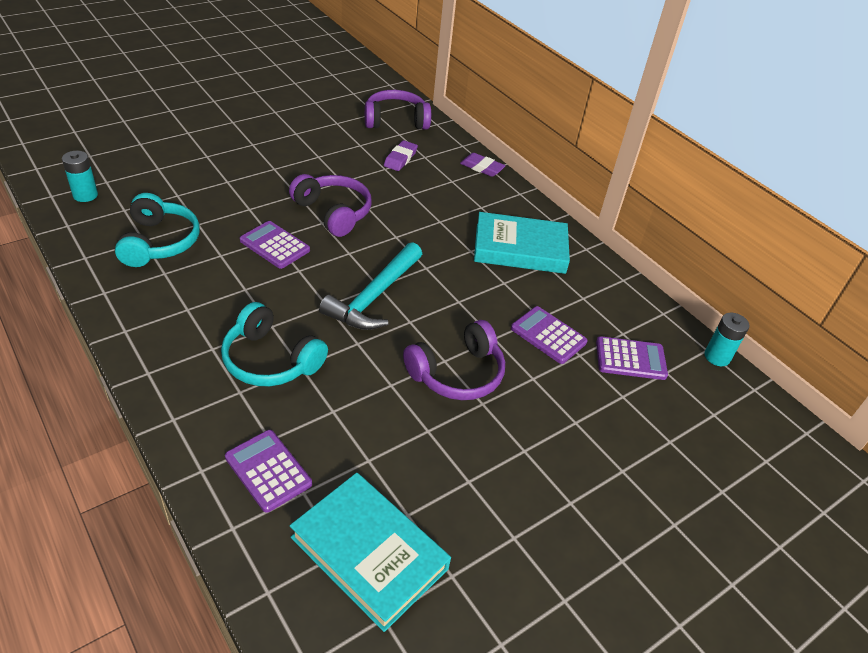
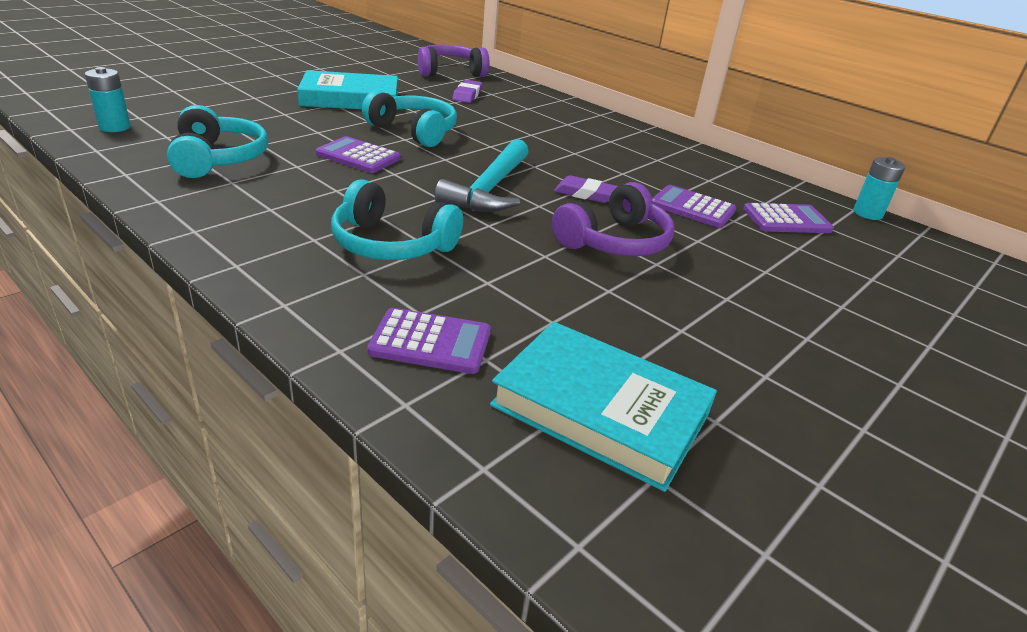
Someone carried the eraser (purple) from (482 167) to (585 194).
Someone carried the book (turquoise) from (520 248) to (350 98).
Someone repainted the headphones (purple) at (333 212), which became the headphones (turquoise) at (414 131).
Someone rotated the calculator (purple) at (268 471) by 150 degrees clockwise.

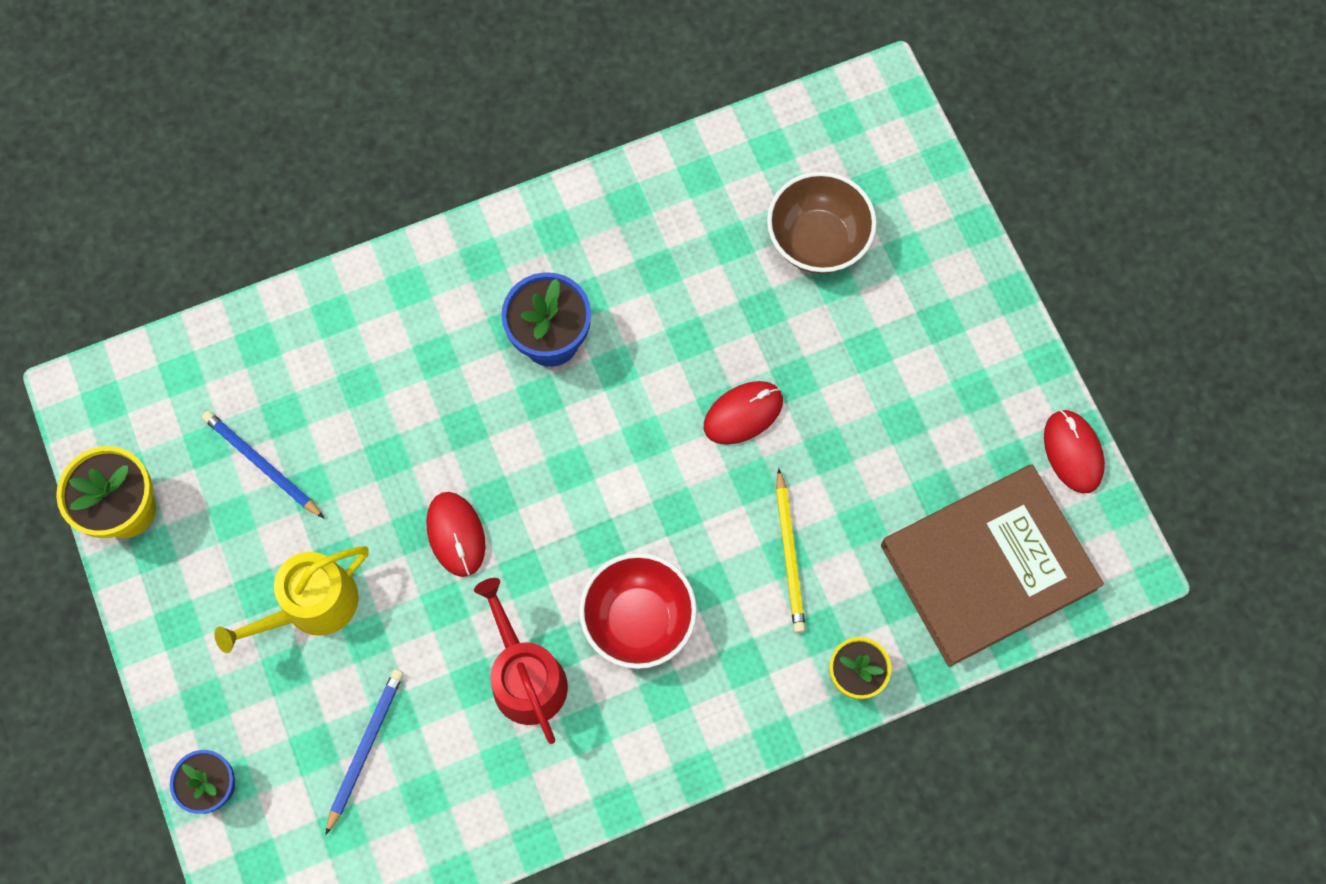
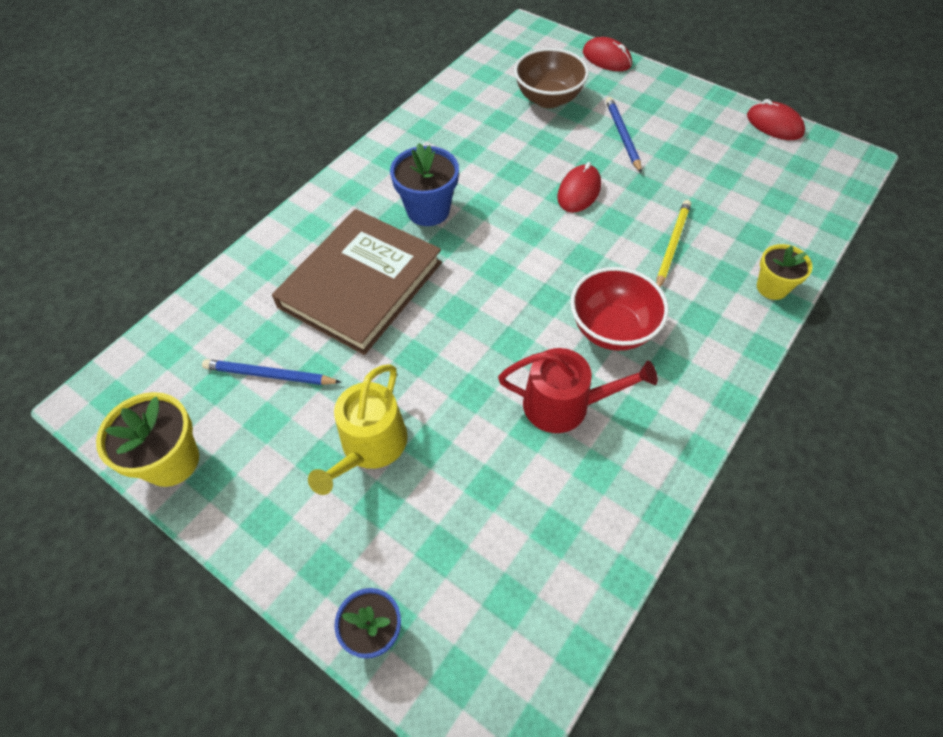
Someone carried the pencil (blue) from (365 748) to (622 136).
Someone carried the mouse (red) from (456 535) to (606 59).
Someone carried the book (brown) from (988 567) to (360 284).
Someone rotated the watering can (red) at (525 676) by 150 degrees clockwise.
Someone rotated the pencil (yellow) at (789 554) by 120 degrees counterclockwise.

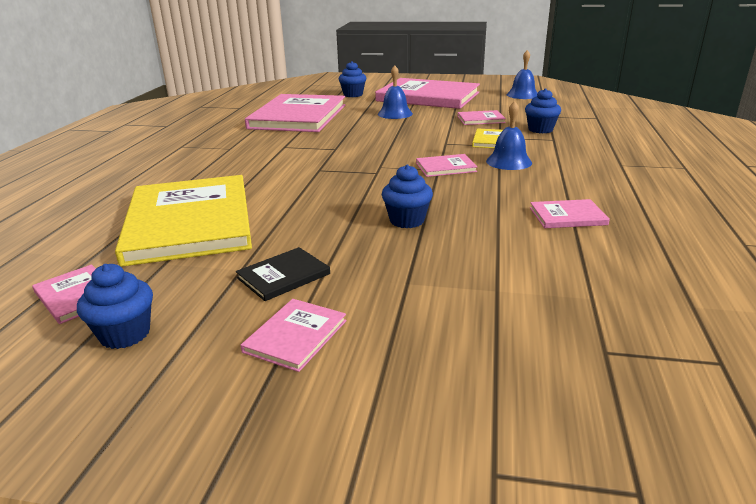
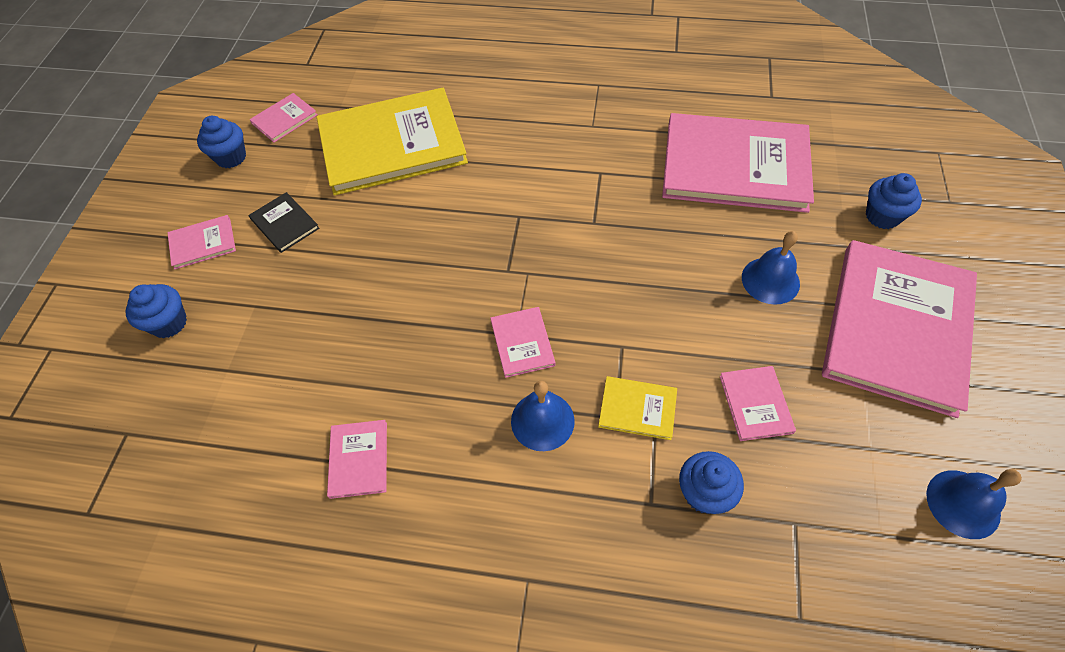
Someone carried the cupcake (blue) from (407 220) to (169 323).
Someone rotated the book (pink) at (295 336) by 45 degrees counterclockwise.

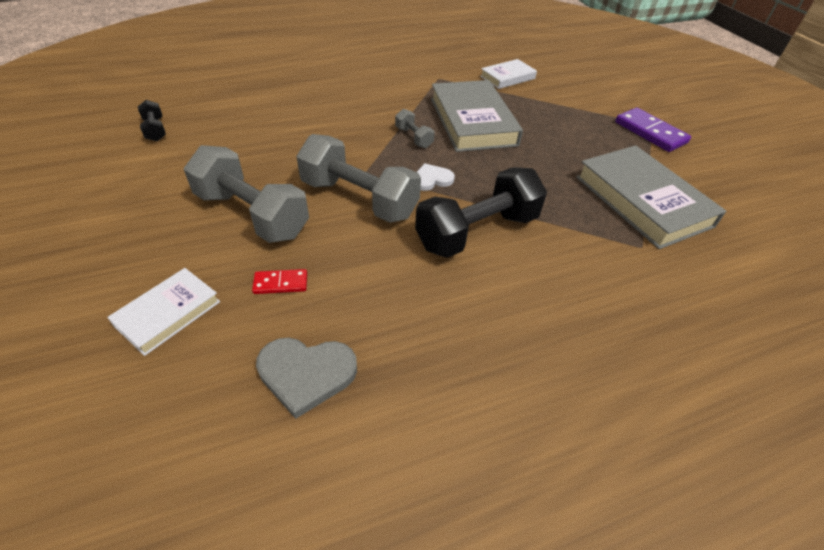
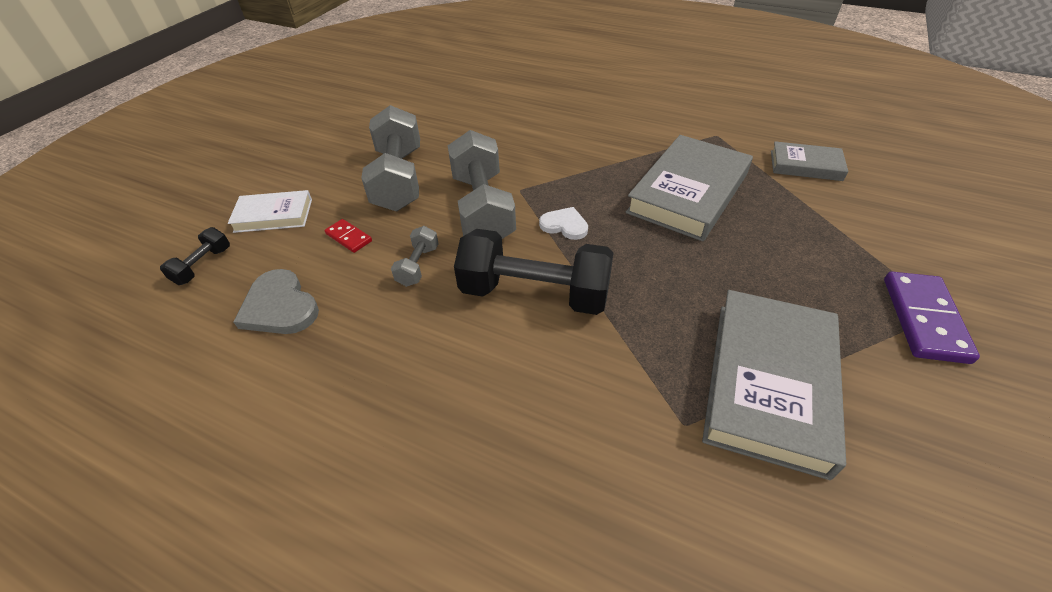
Someone carried the dumbbell (black) from (155 130) to (203 266).
Someone carried the dumbbell (grey) from (413 138) to (418 266).
Someone repainted the book (white) at (507 77), which became the book (grey) at (805 165).

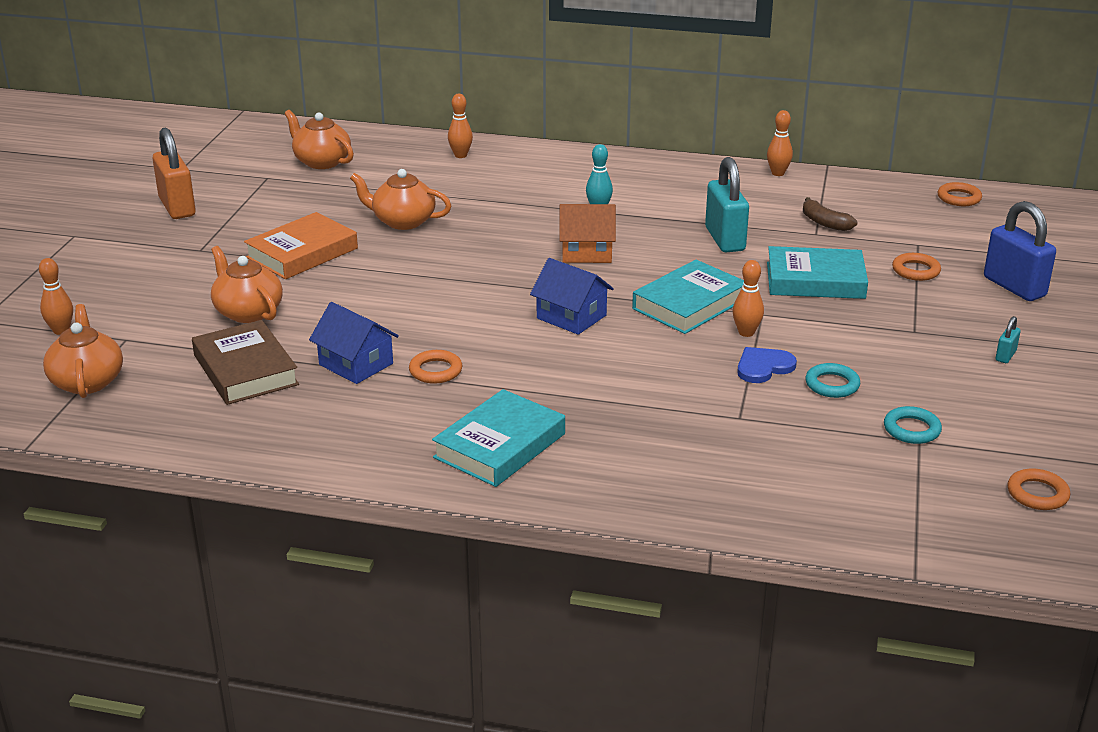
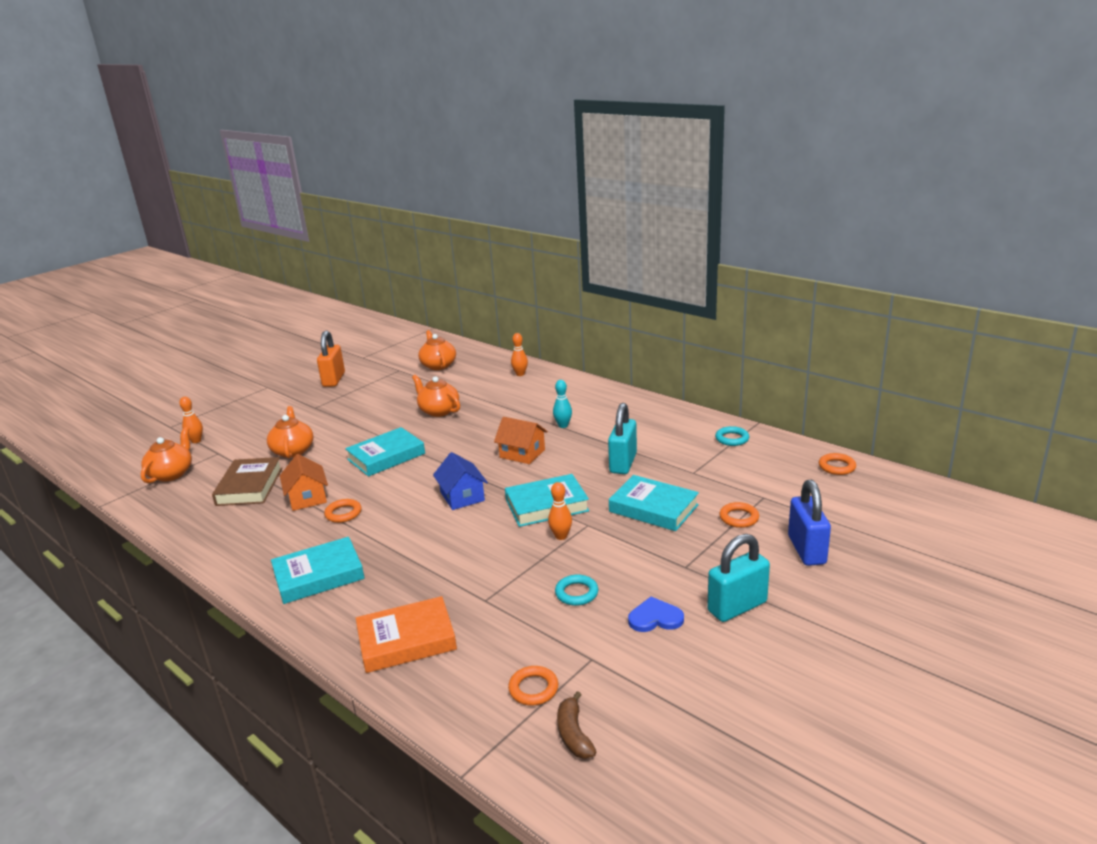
Someone took away the bowling pin (orange) at (778 173).
Someone put down the book (turquoise) at (386 456).
Someone carried the book (orange) from (302 253) to (406 640).
Someone carried the heart (blue) from (763 367) to (655 618).
Someone carried the banana (brown) from (824 223) to (574 734).
Someone carried the ring (turquoise) from (911 429) to (732 439).
Someone carried the ring (orange) from (1037 494) to (533 689).
Someone repainted the house (blue) at (356 364), which became the house (orange) at (307 497).
Someone scaled the padlock (turquoise) at (1005 356) by 2.25.

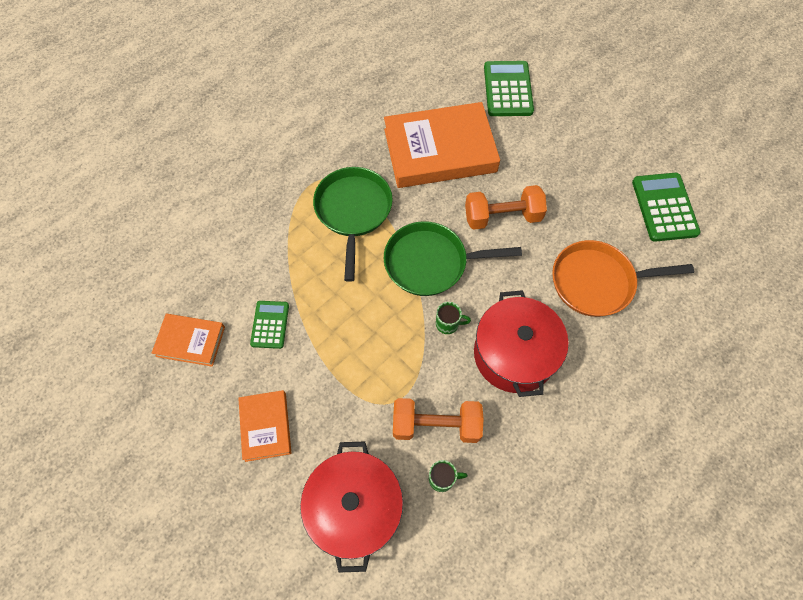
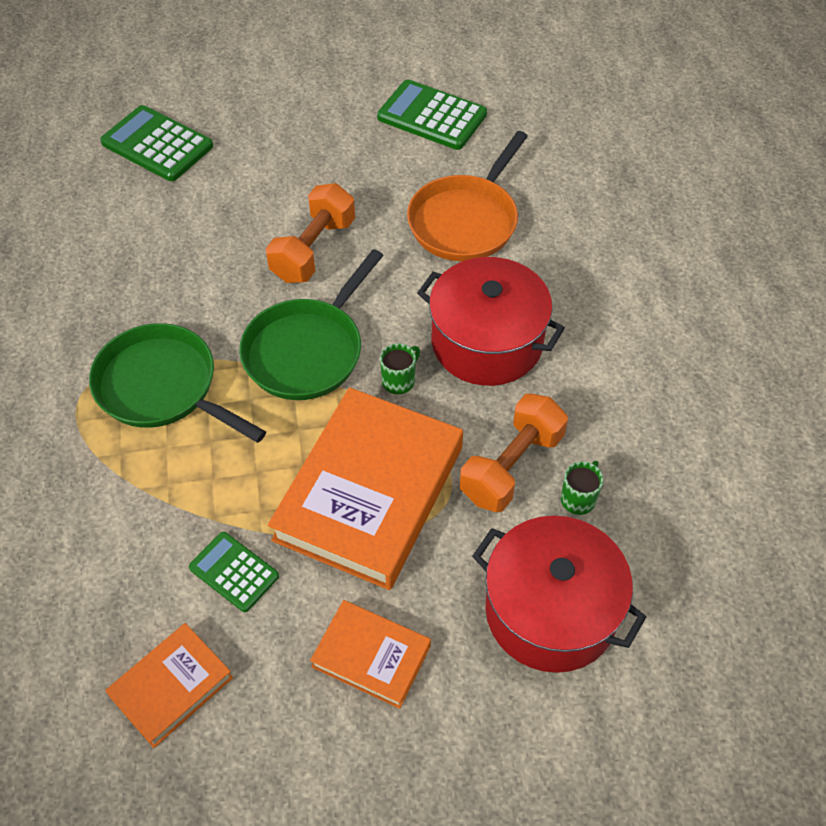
Someone carried the book (orange) from (440 150) to (369 493).

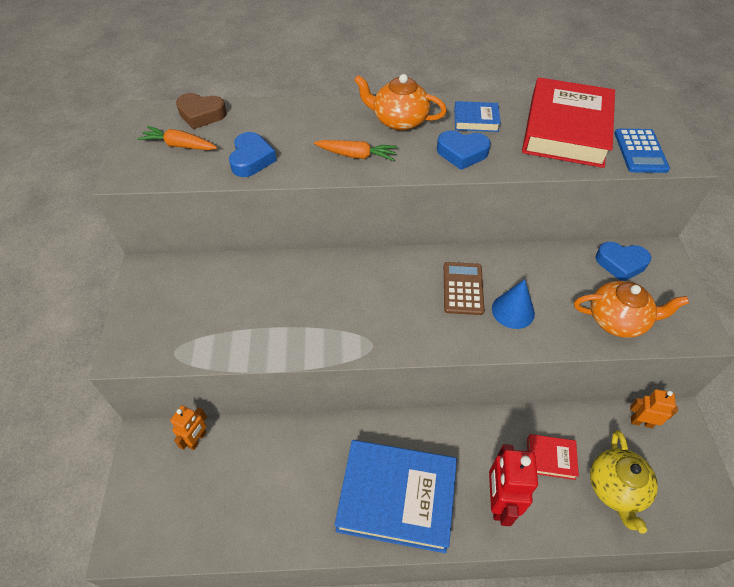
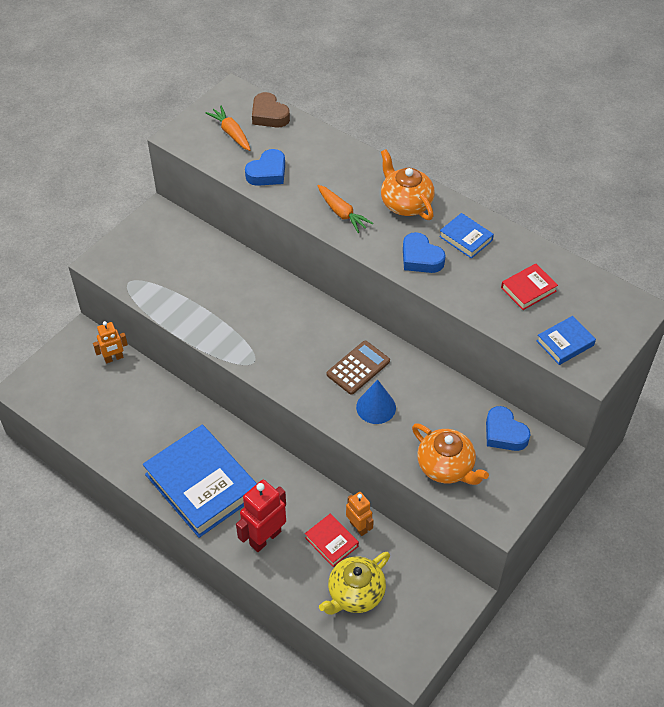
Someone carried the robot (orange) from (641 422) to (358 527).
Someone swapped the calculator (blue) at (640 151) for the book (blue) at (565 343).
Someone scaled the book (red) at (566 130) by 0.45.

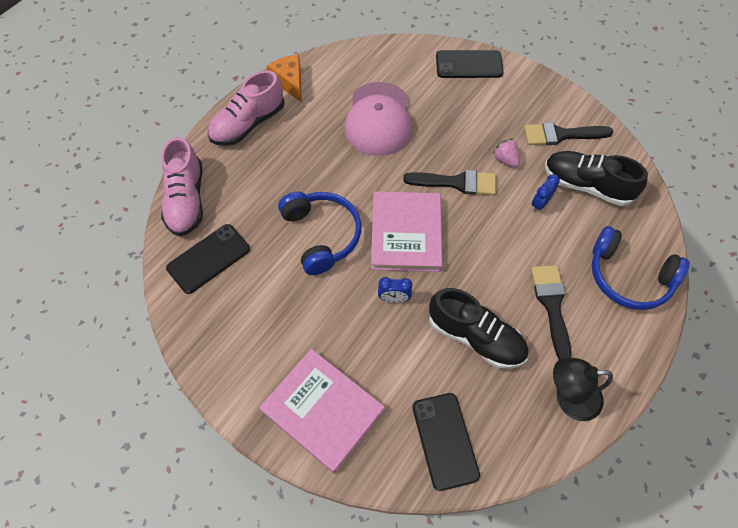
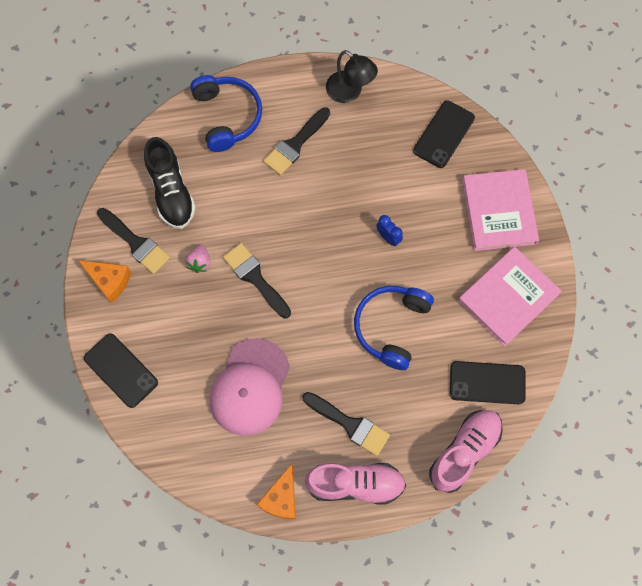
Someone took away the shoe (black) at (475 337).
Someone took away the clock (blue) at (540 204).
Someone put down the cheese (orange) at (109 281).
Someone put down the brush (black) at (350 424).
Someone carried the book (pink) from (406 233) to (508 297).
Someone rotated the cap (pink) at (378 119) by 150 degrees clockwise.

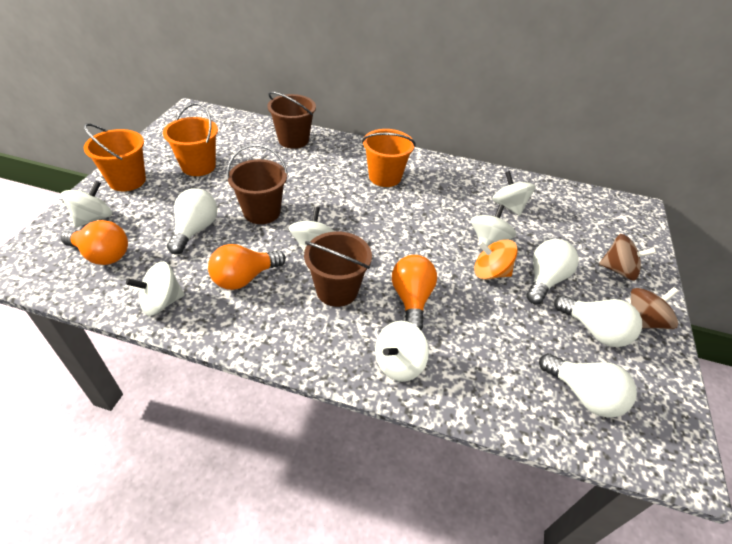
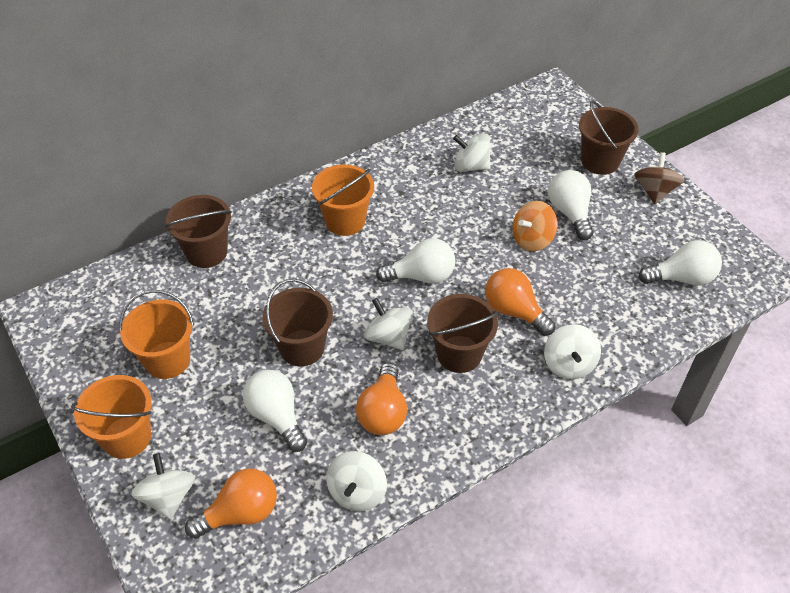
Someone took away the spinning top (white) at (488 241).
Someone carried the light bulb (white) from (594 331) to (421 276).
Someone swapped the spinning top (brown) at (618 270) for the bucket (brown) at (600 161).

